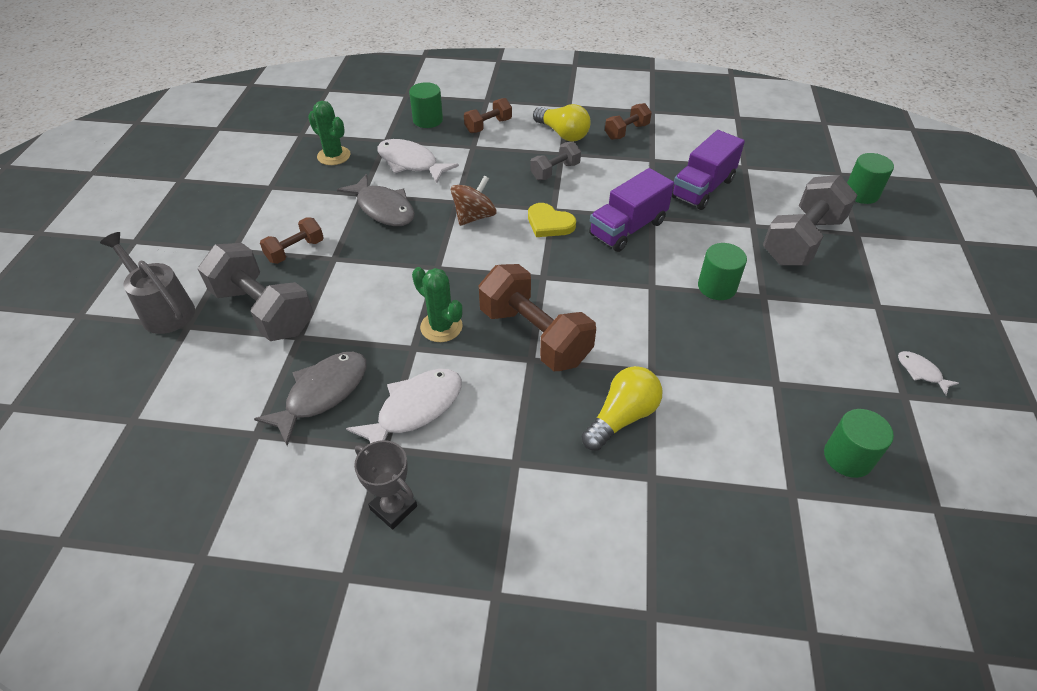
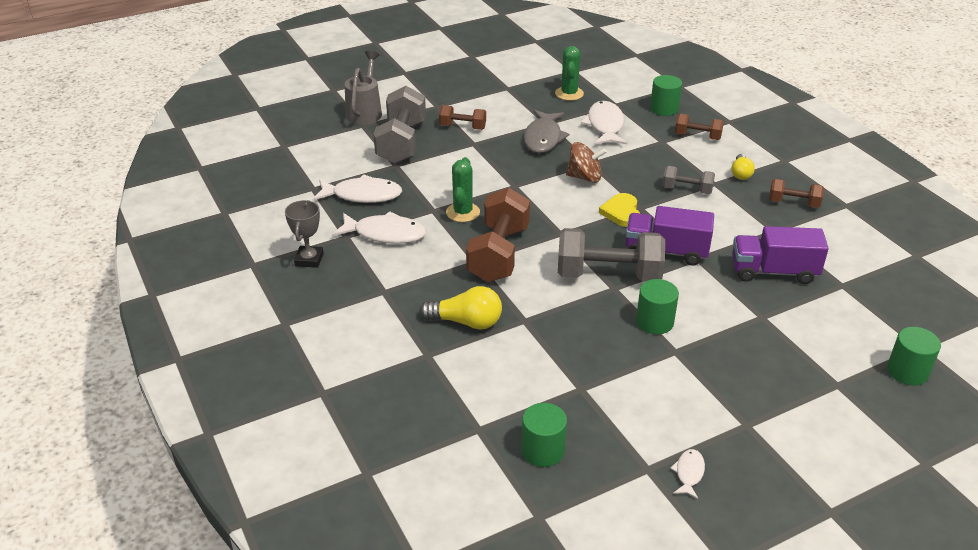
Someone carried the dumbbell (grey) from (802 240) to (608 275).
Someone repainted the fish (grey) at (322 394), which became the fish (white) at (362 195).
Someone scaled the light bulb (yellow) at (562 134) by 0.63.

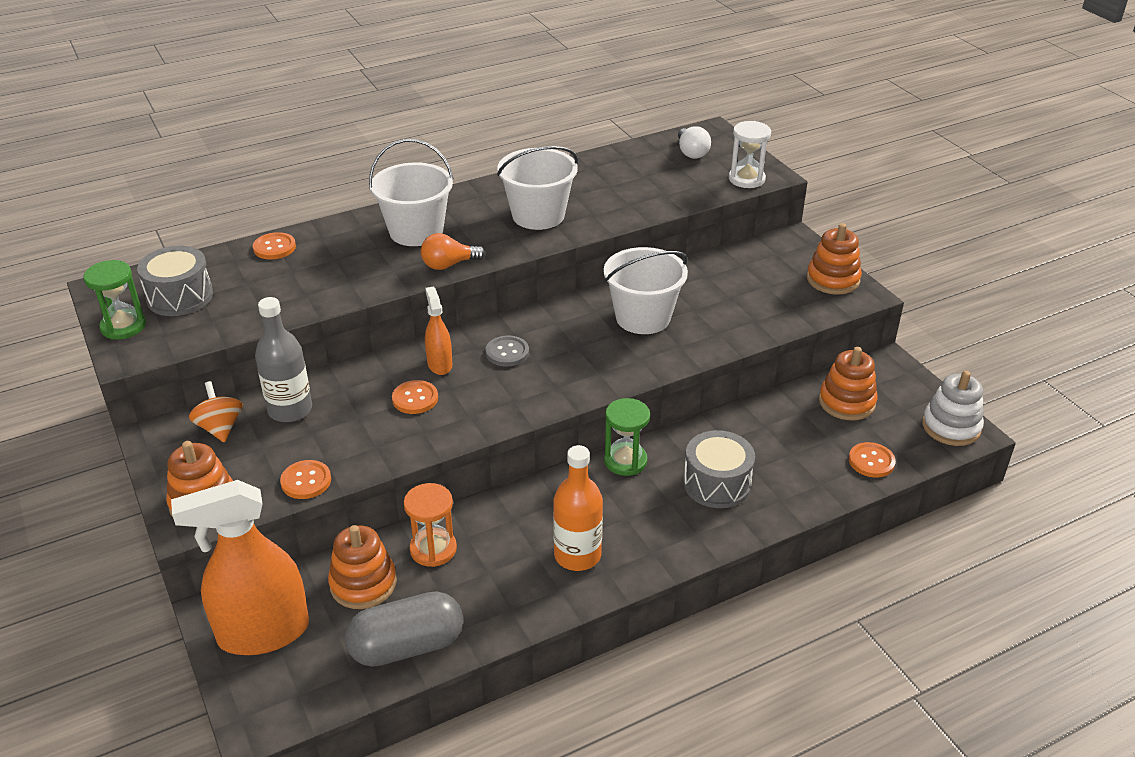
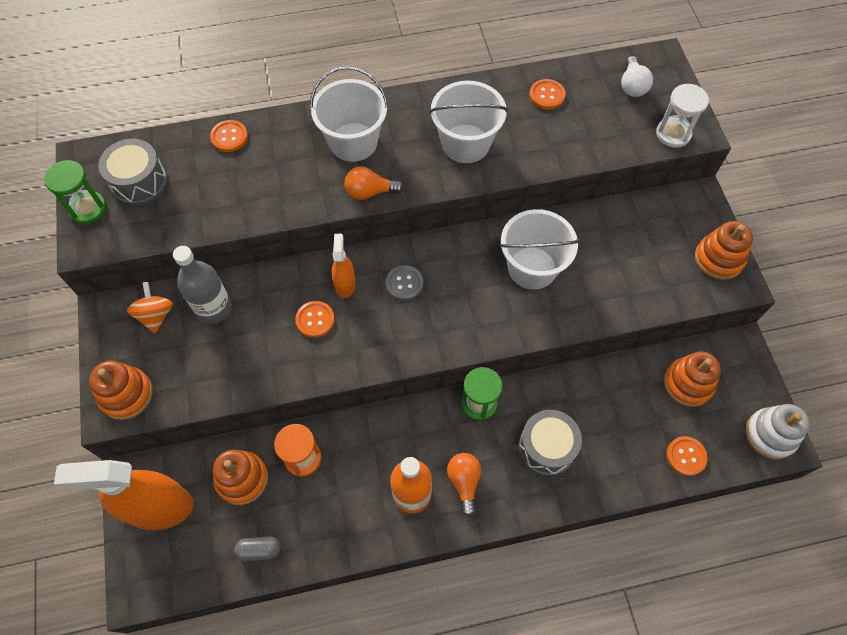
Someone put down the light bulb (orange) at (464 482).
Someone carried the button (orange) from (306 481) to (547 95).
Someone scaled the capsule (grey) at (407 646) by 0.50.

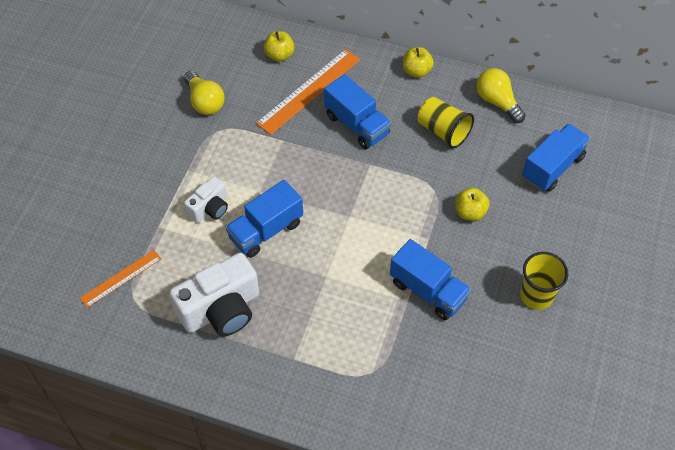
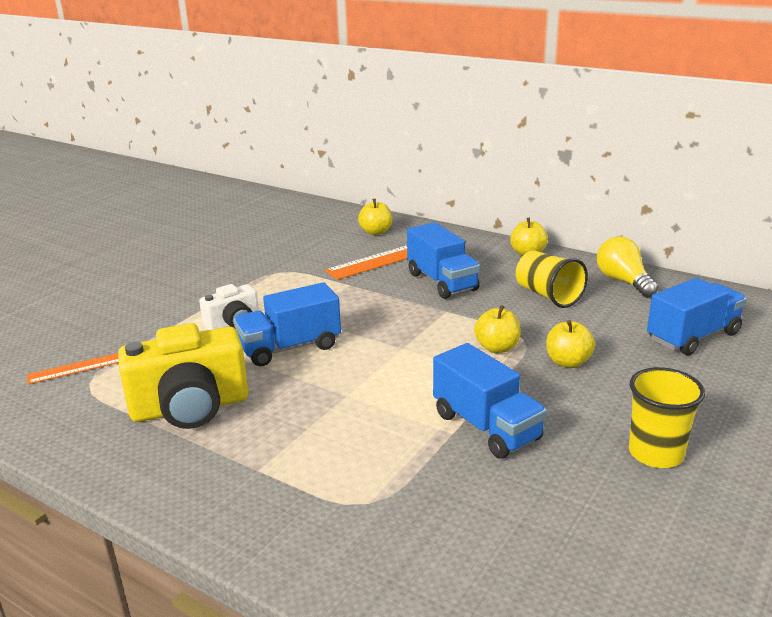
Someone took away the light bulb (yellow) at (205 102).
Someone put down the apple (yellow) at (497 348).
Someone repainted the camera (white) at (221 310), which became the camera (yellow) at (190 407).

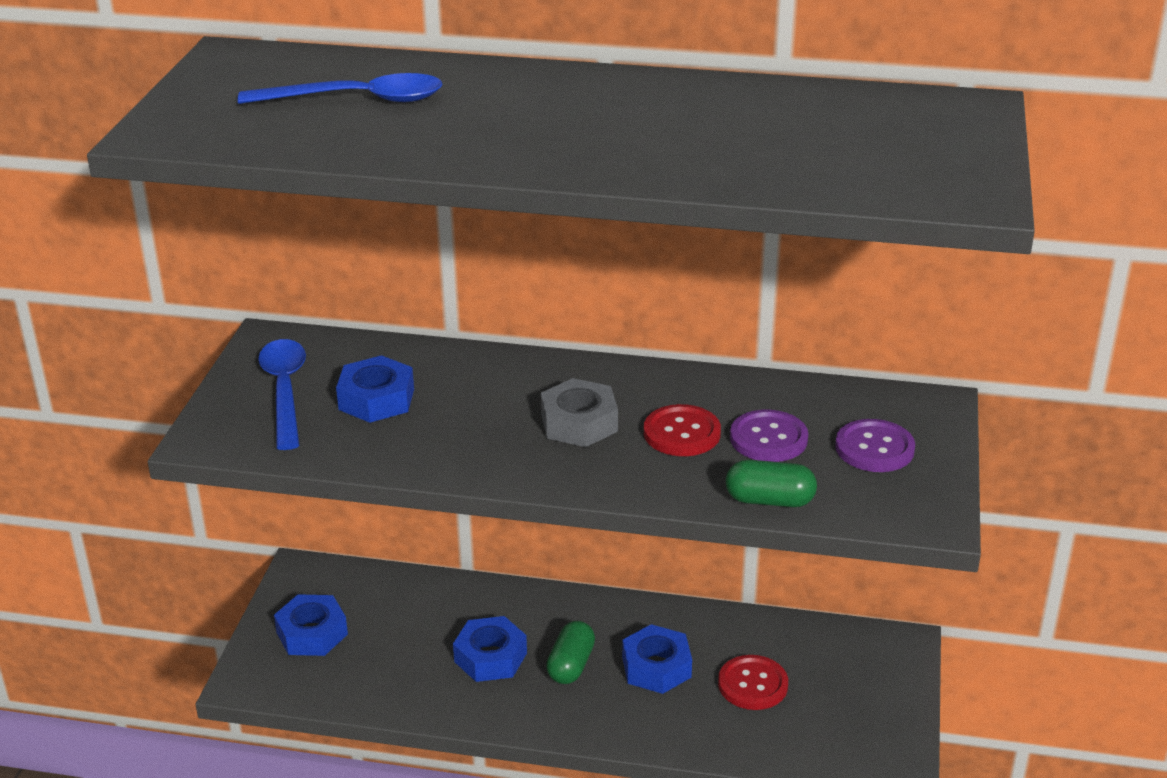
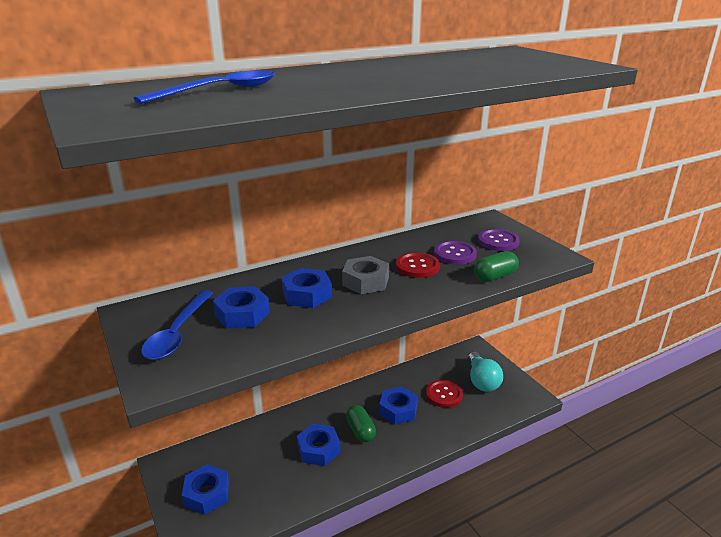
Someone put down the nut (blue) at (307 294).
Someone put down the light bulb (turquoise) at (482 381).
Someone rotated the spoon (blue) at (285 391) by 120 degrees counterclockwise.

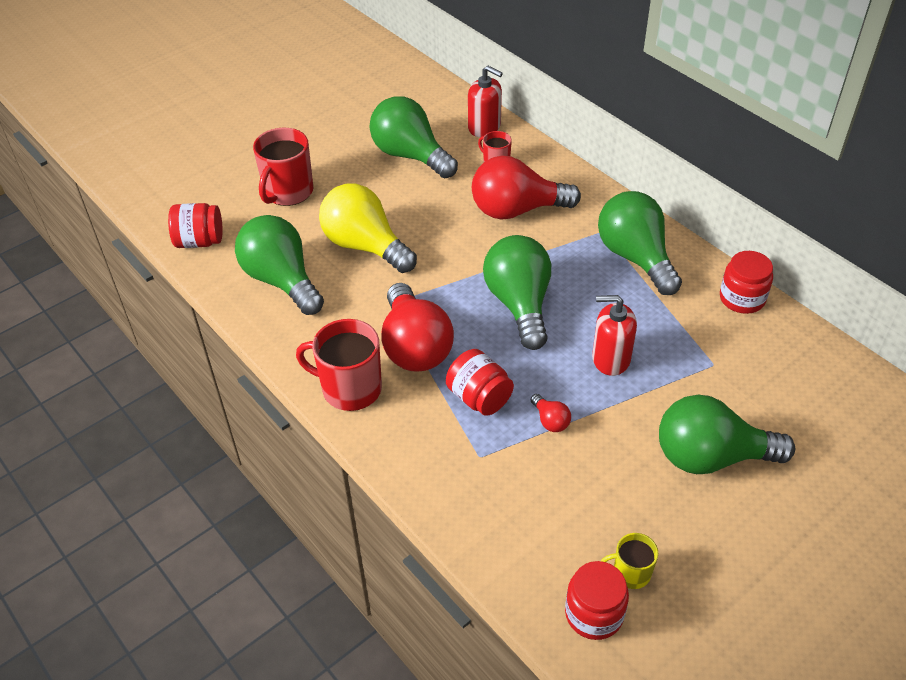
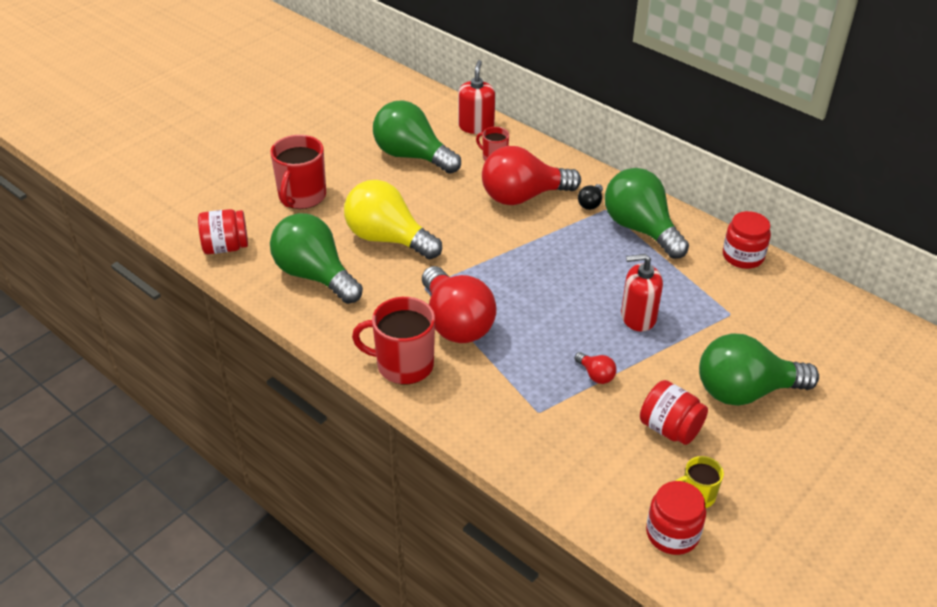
Someone took away the light bulb (green) at (519 304).
Someone put down the light bulb (black) at (590 203).
Someone carried the jar (red) from (479 398) to (670 428).
Someone rotated the soap dispenser (red) at (484 127) by 105 degrees counterclockwise.

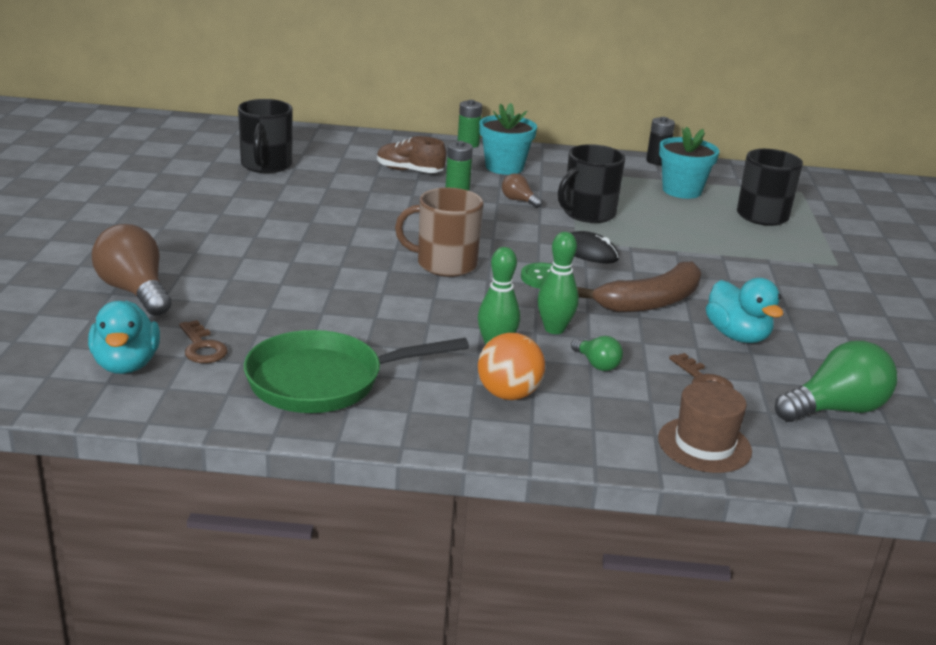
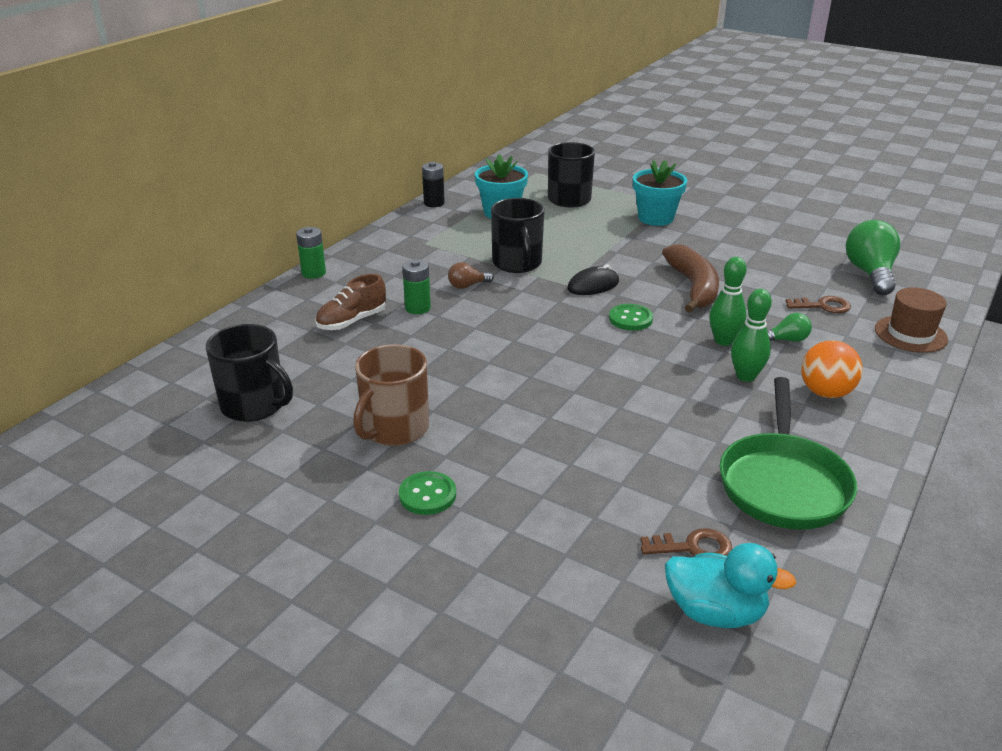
Someone took away the light bulb (brown) at (135 291).
Someone took away the duck (turquoise) at (737 336).
Someone put down the button (green) at (427 495).
Someone carried the mug (brown) from (445 264) to (394 429).
Someone carried the flower pot (turquoise) from (504 167) to (655 218).

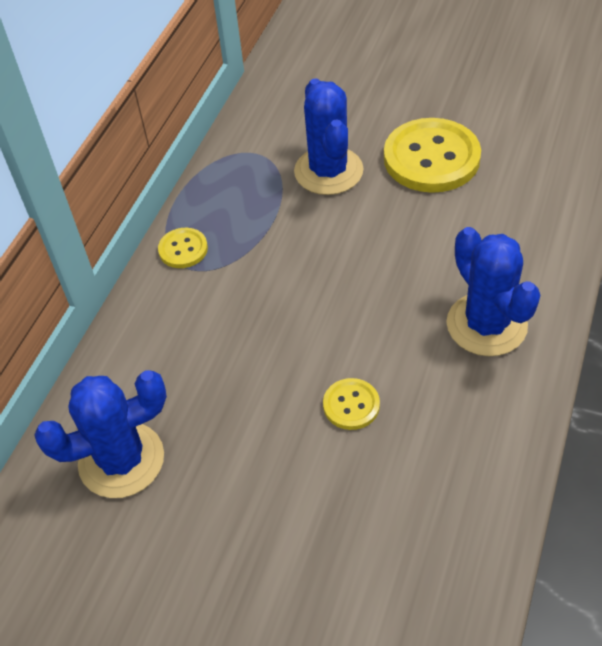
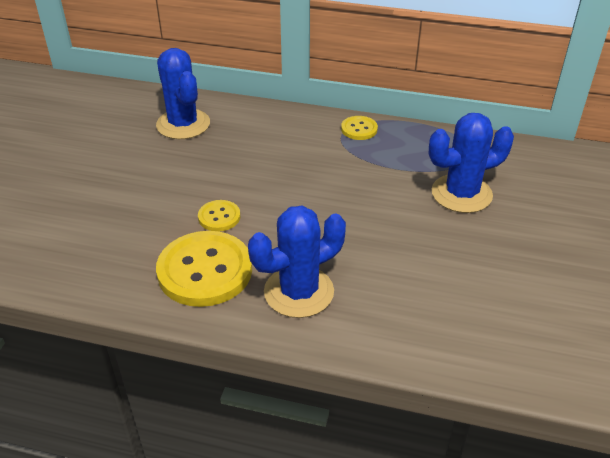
Someone carried the button (yellow) from (431 158) to (205 271).

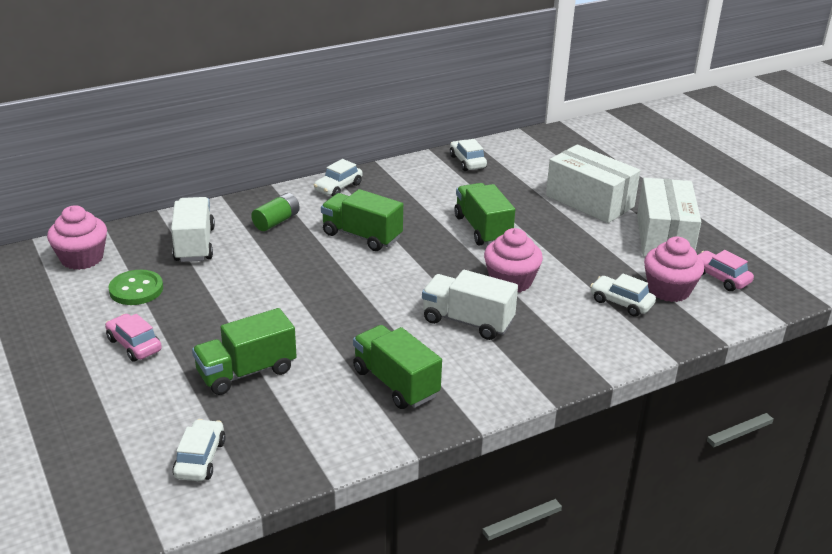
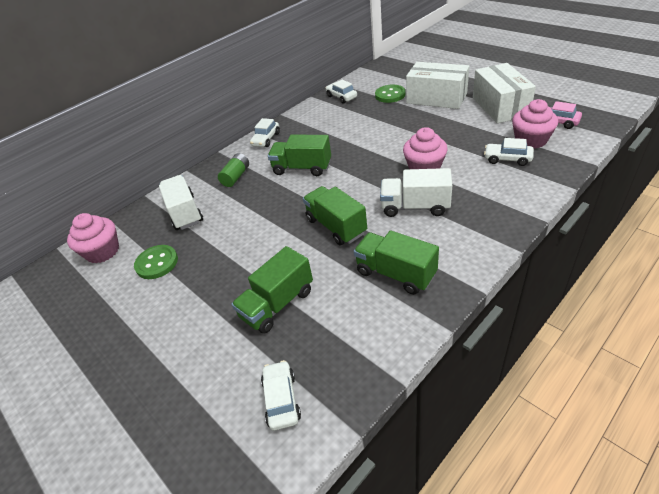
Someone took away the car (pink) at (134 345).
Someone put down the button (green) at (390 95).
Someone carried the truck (green) from (482 229) to (336 226).

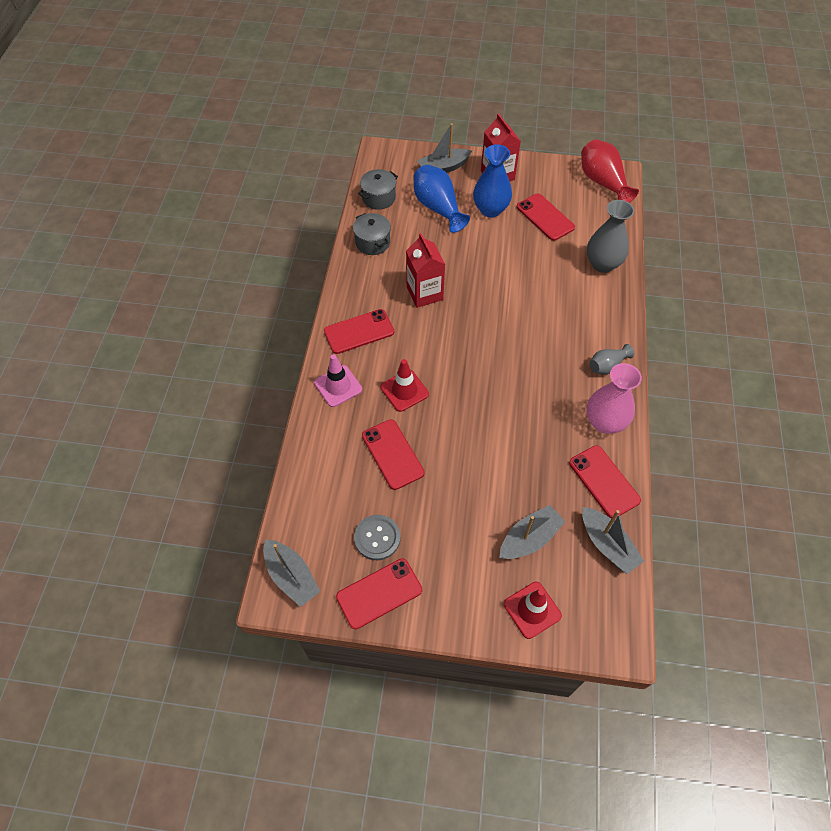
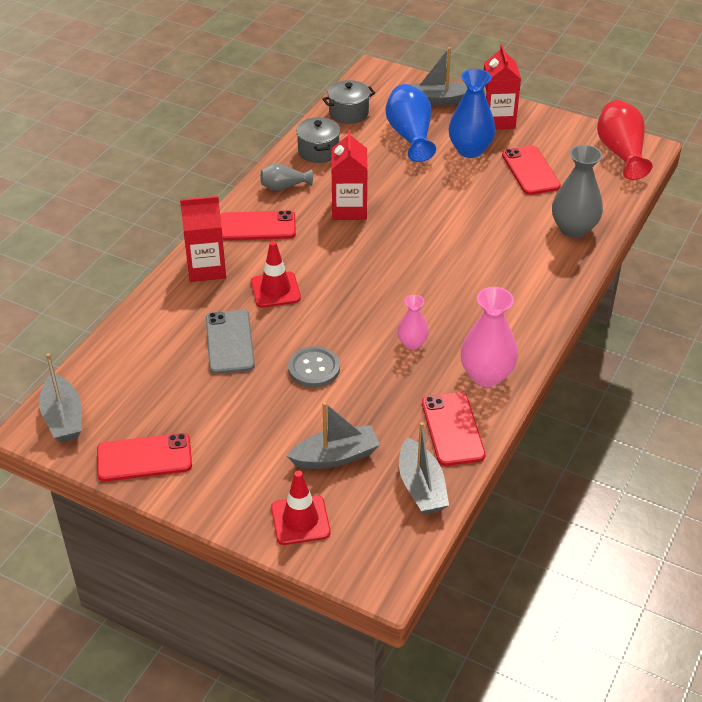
Someone put down the vase (pink) at (412 343).
Someone carried the button (grey) from (377 538) to (314 368).
Someone carried the vase (grey) from (607 366) to (284 187).
Someone swapped the traffic cone (pink) at (338 386) for the carton (red) at (206 268).
Someone repainted the phone (red) at (393 454), which became the phone (grey) at (230 342).

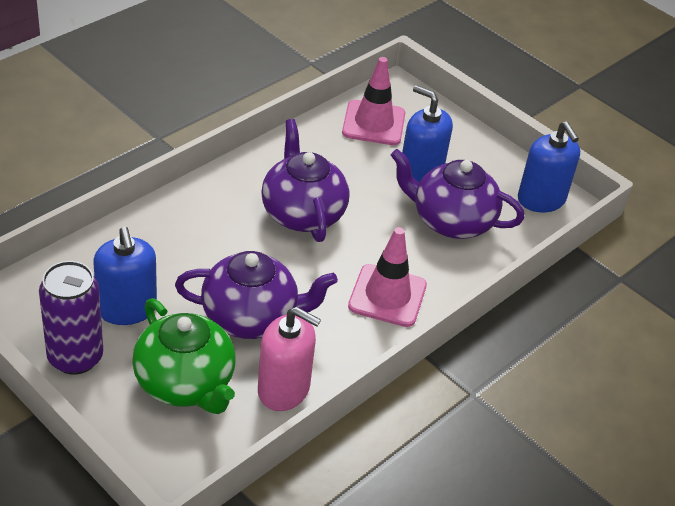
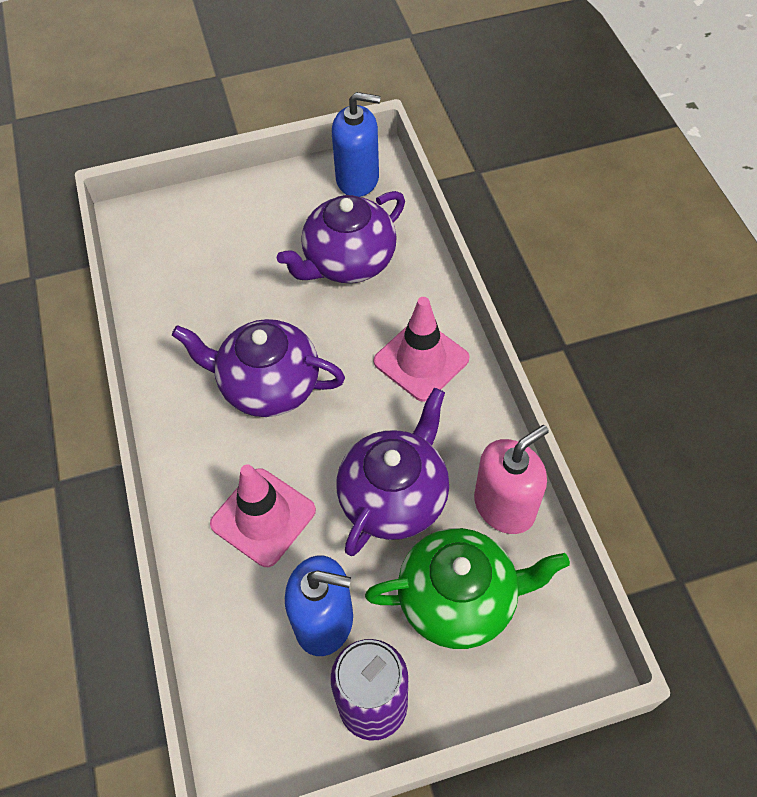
Someone took away the soap dispenser (blue) at (420 174).
Someone carried the traffic cone (pink) from (373 123) to (263 517).

